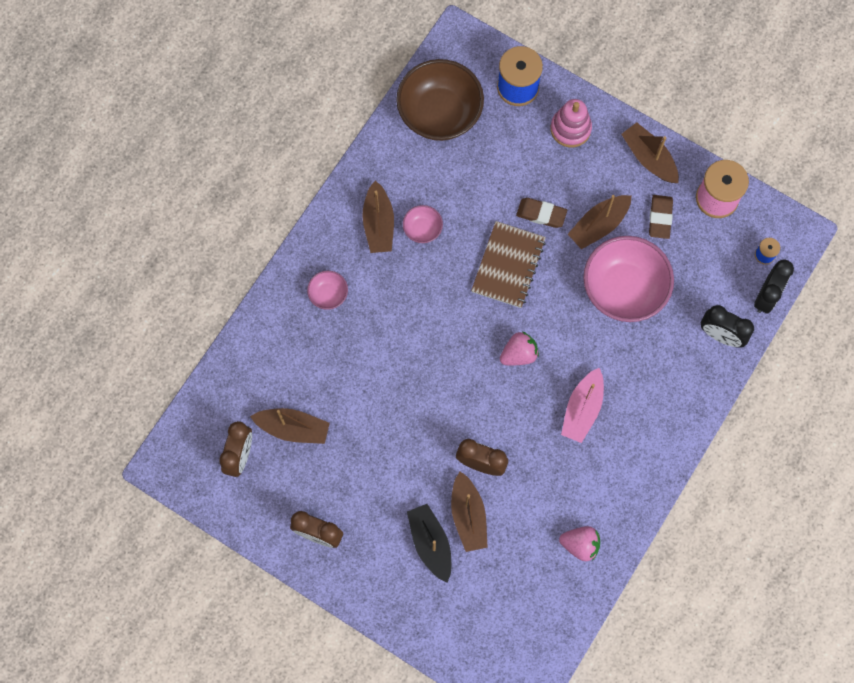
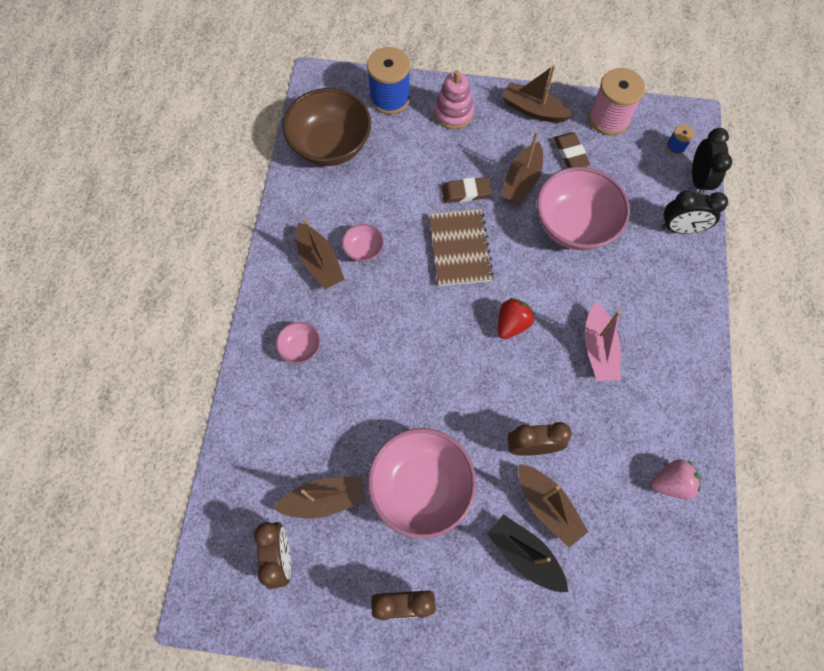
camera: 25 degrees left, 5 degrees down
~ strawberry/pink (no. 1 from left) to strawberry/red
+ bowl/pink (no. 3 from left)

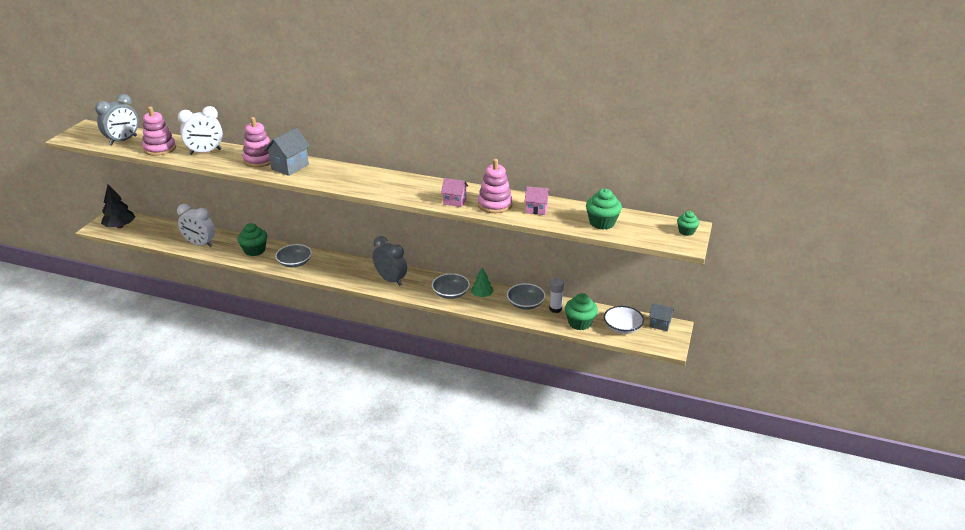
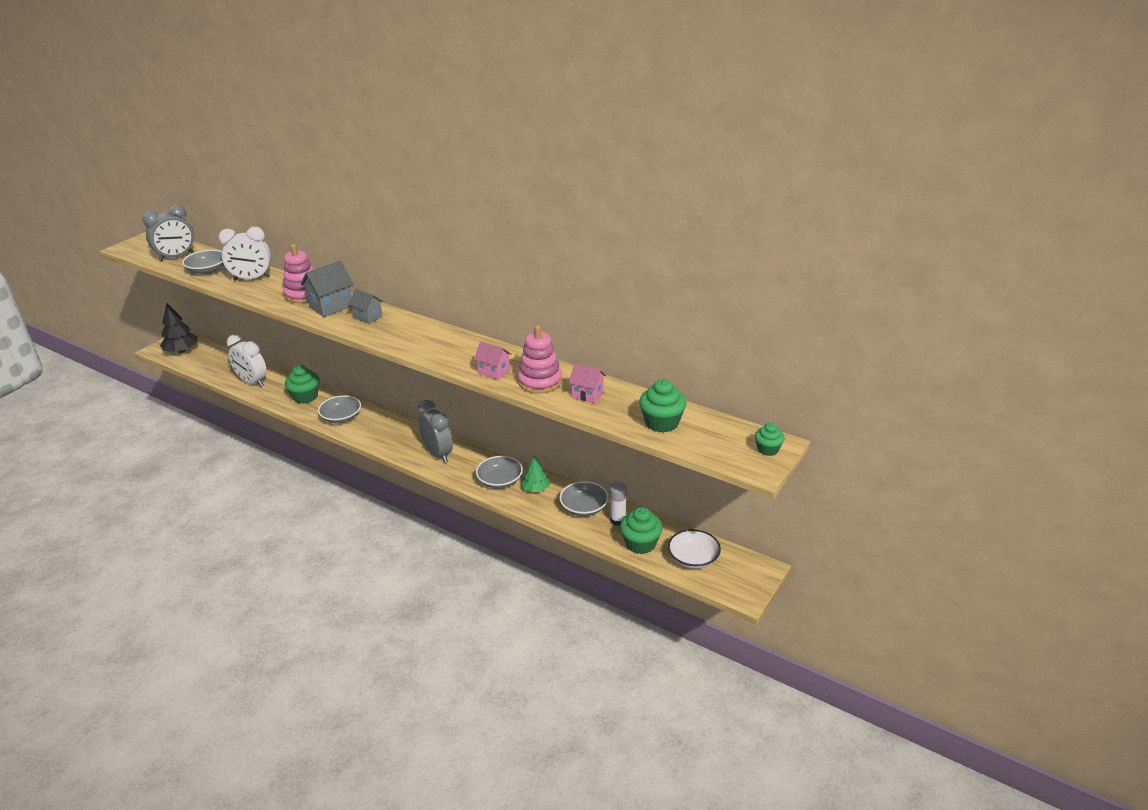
camera: 15 degrees right, 0 degrees up
~ stacking toy/pink (no. 1 from left) to bowl/grey (no. 1 from left)
~ house/grey (no. 2 from left)

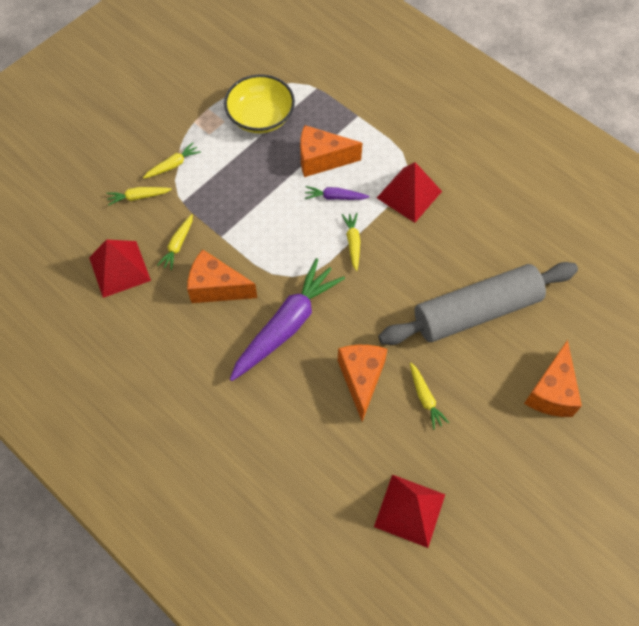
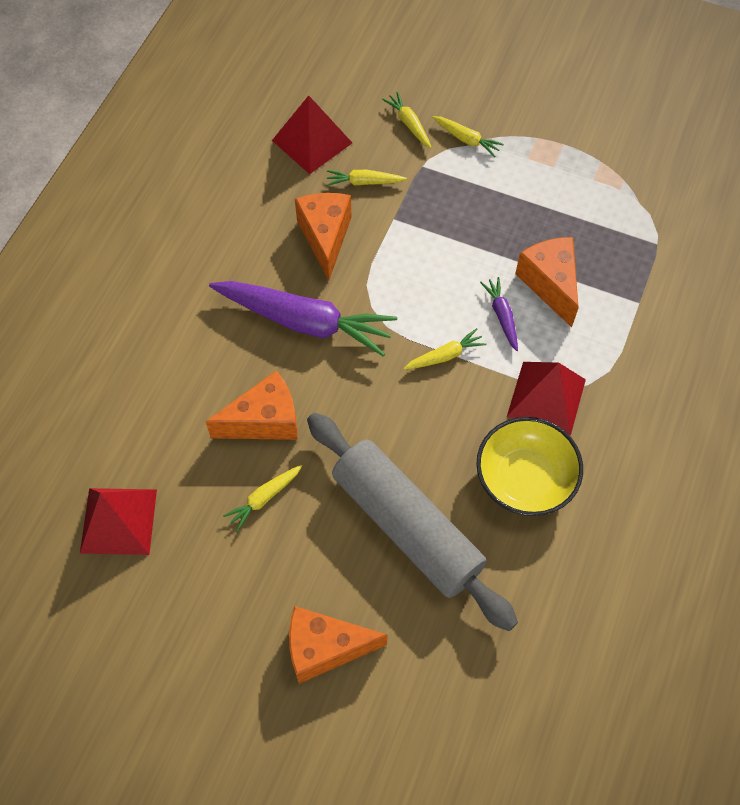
camera: 70 degrees right, 0 degrees up
~ bowl/yellow

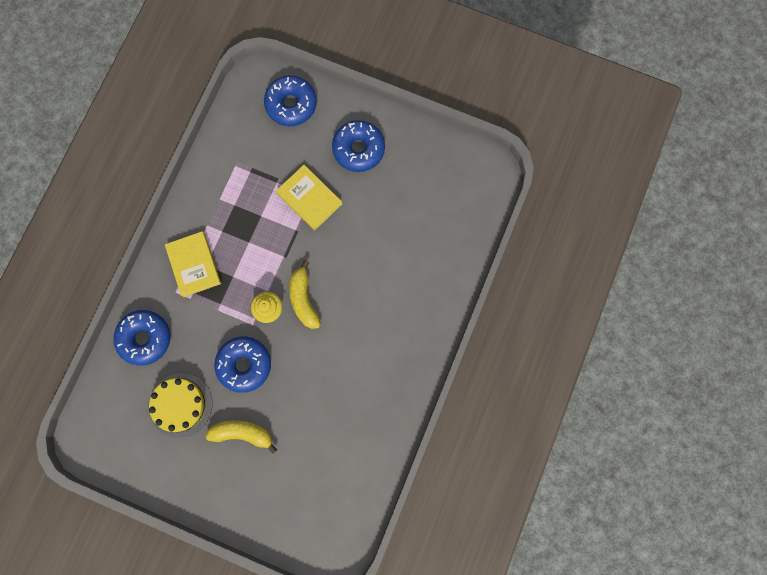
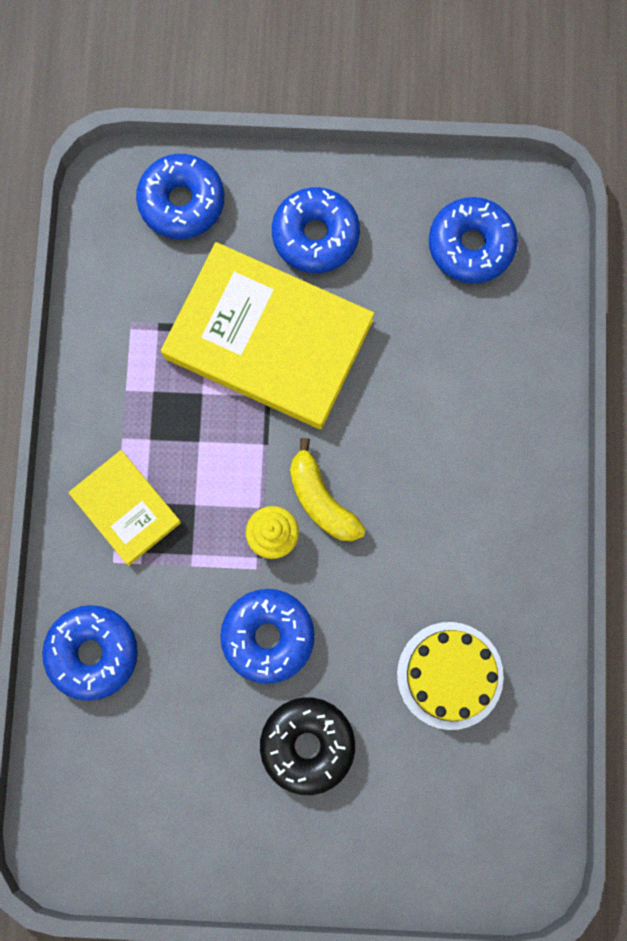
camera: 20 degrees left, 0 degrees up
~ book/yellow (no. 2 from left) x1.90
~ cake/yellow
~ banana/yellow (no. 1 from left) to donut/black
+ donut/blue (no. 5 from left)

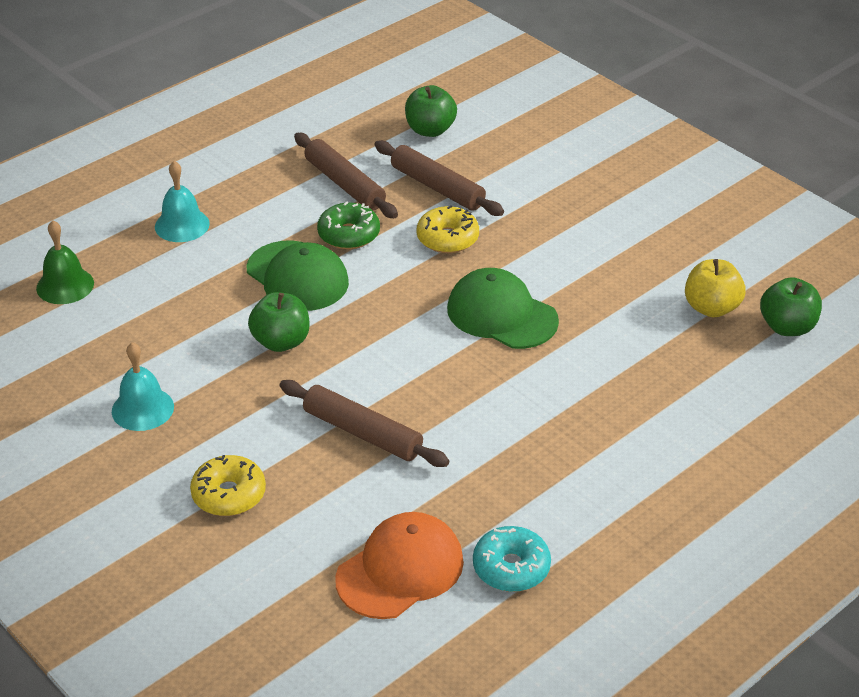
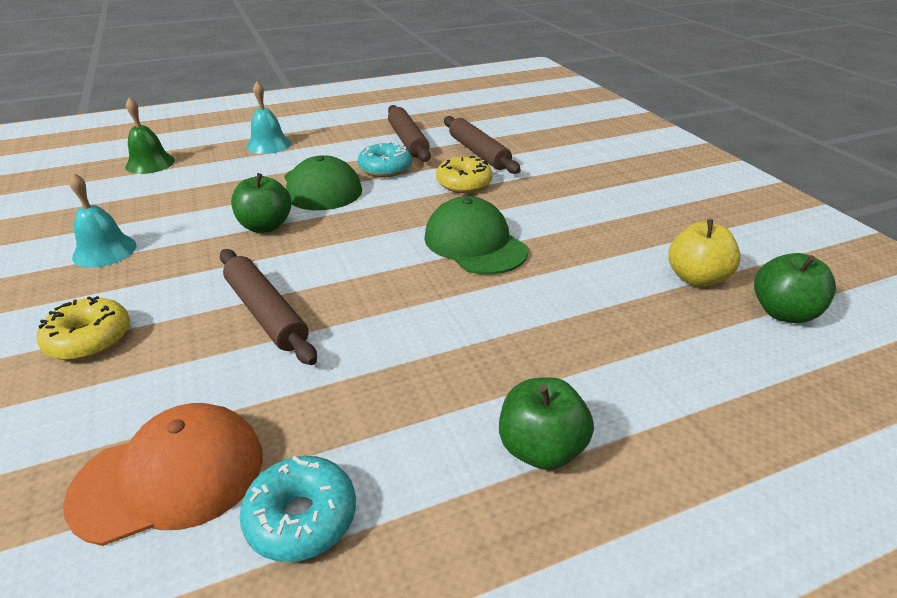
camera: 20 degrees right, 5 degrees down
~ apple/green (no. 2 from left)
~ donut/green to donut/turquoise (no. 2 from left)

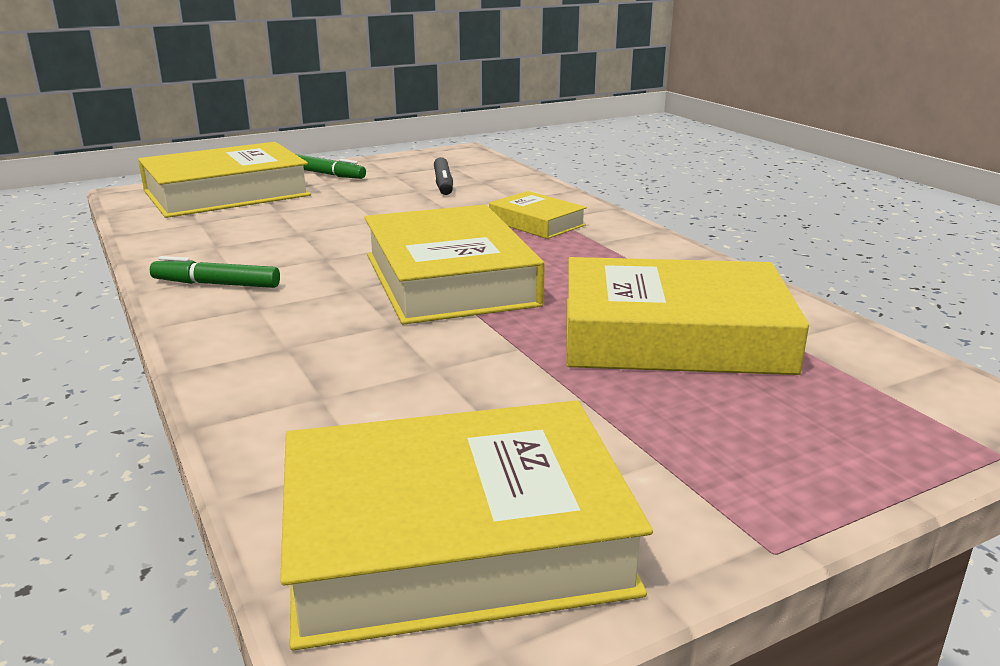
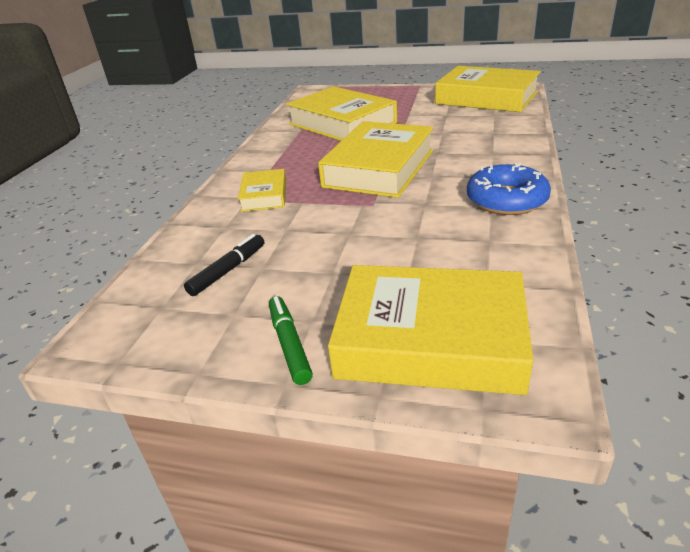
camera: 135 degrees left, 10 degrees up
~ marker/green (no. 1 from left) to donut/blue

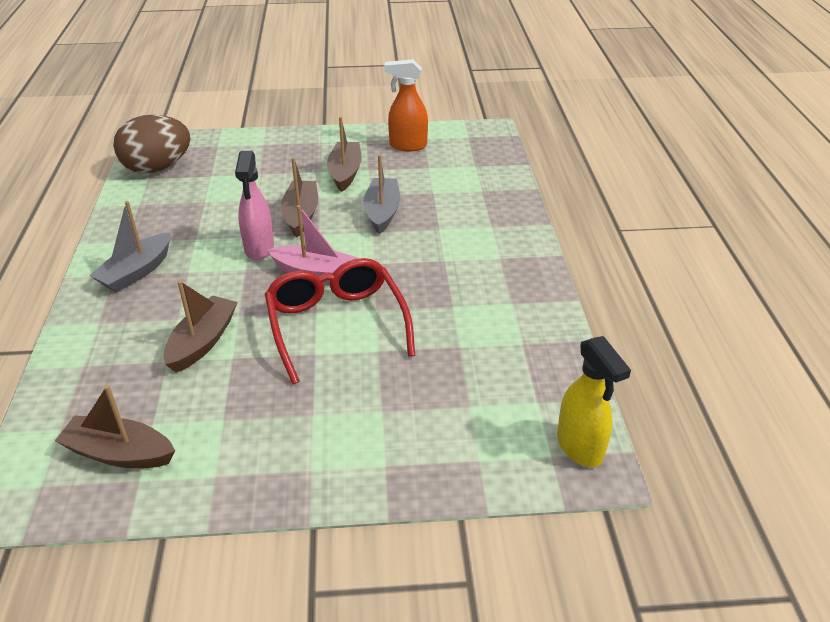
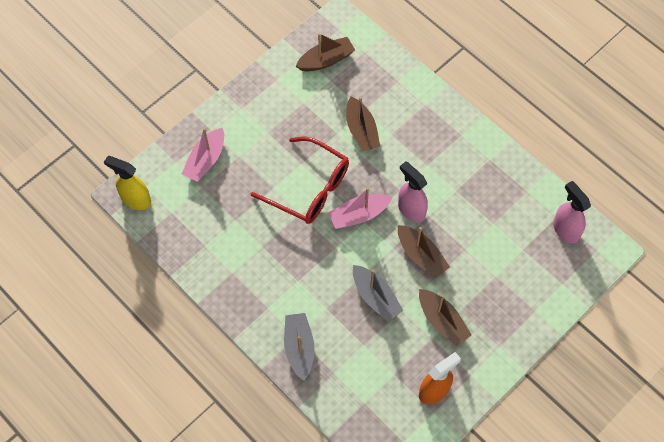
camera: 140 degrees right, 25 degrees up
~ egg/brown to spray bottle/pink (no. 2 from left)
~ boat/grey (no. 1 from left)
+ boat/pink (no. 1 from left)

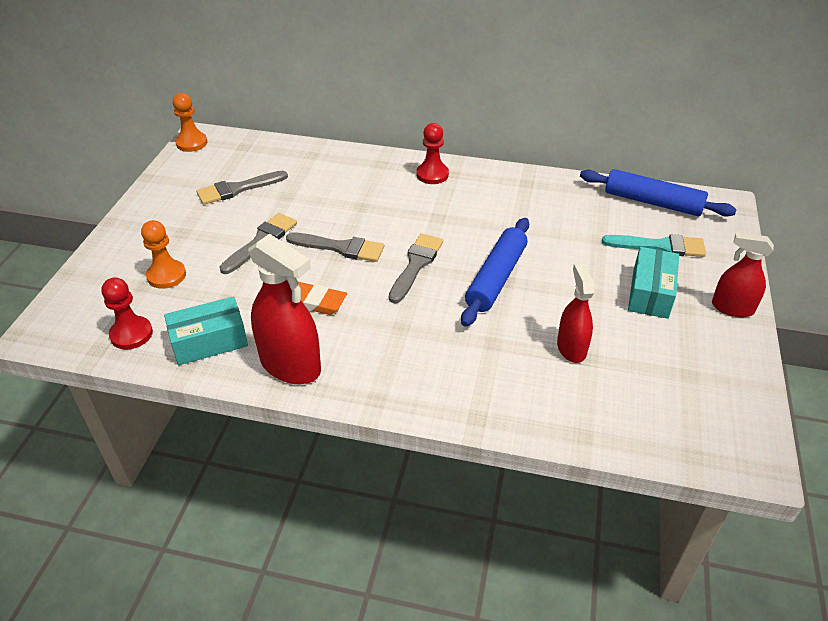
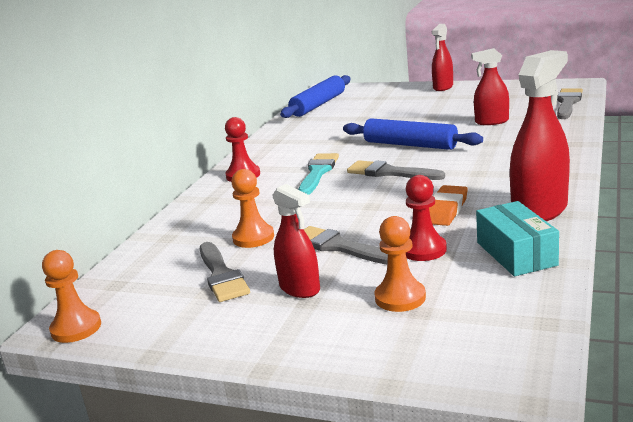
camera: 80 degrees left, 20 degrees down
~ brush/grey (no. 3 from left in the first image) to brush/grey (no. 4 from left)
~ brush/turquoise
- box/turquoise (no. 2 from left)
~ pawn/red (no. 1 from left in the first image) to pawn/red (no. 2 from left)
+ pawn/orange (no. 2 from left)
+ spray bottle/red (no. 1 from left)

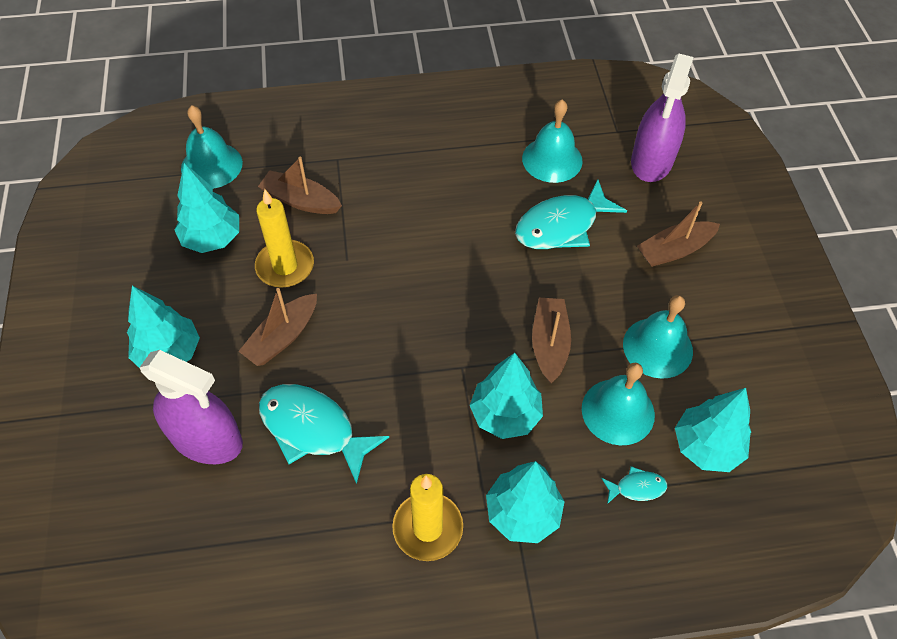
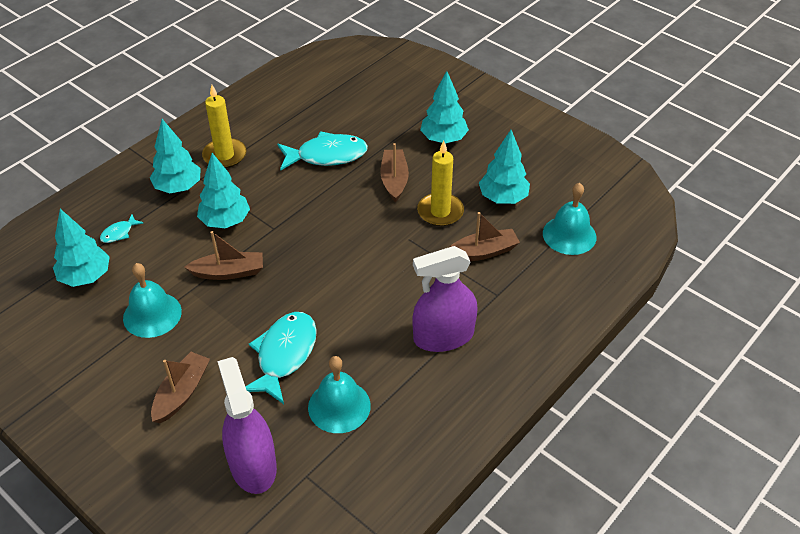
camera: 140 degrees right, 10 degrees down
~ boat/brown (no. 3 from left in the first image) 60 degrees counterclockwise
~ spray bottle/purple (no. 1 from left in the first image) to spray bottle/purple (no. 2 from left)
- bell/turquoise (no. 3 from left)

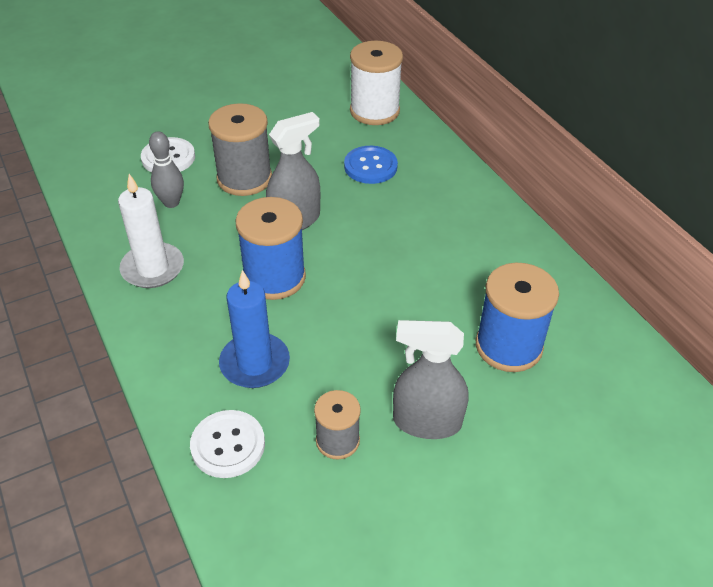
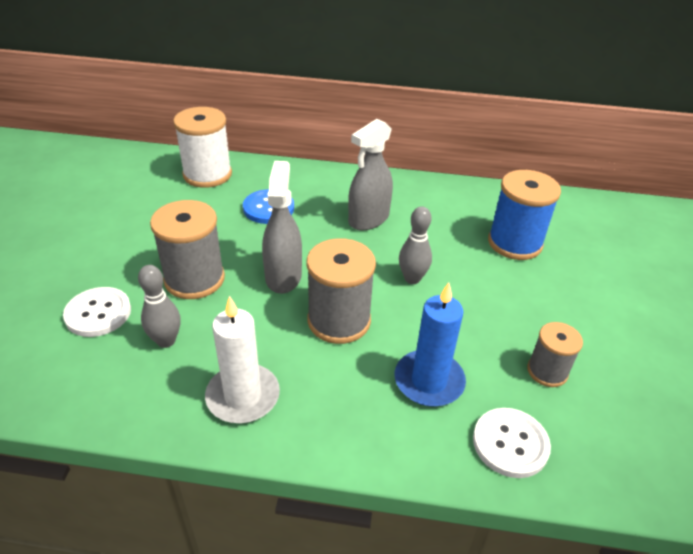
camera: 55 degrees left, 5 degrees down
~ spool/blue (no. 1 from left) to spool/grey (no. 2 from left)
~ spray bottle/grey (no. 2 from left)
+ bowling pin/grey (no. 2 from left)

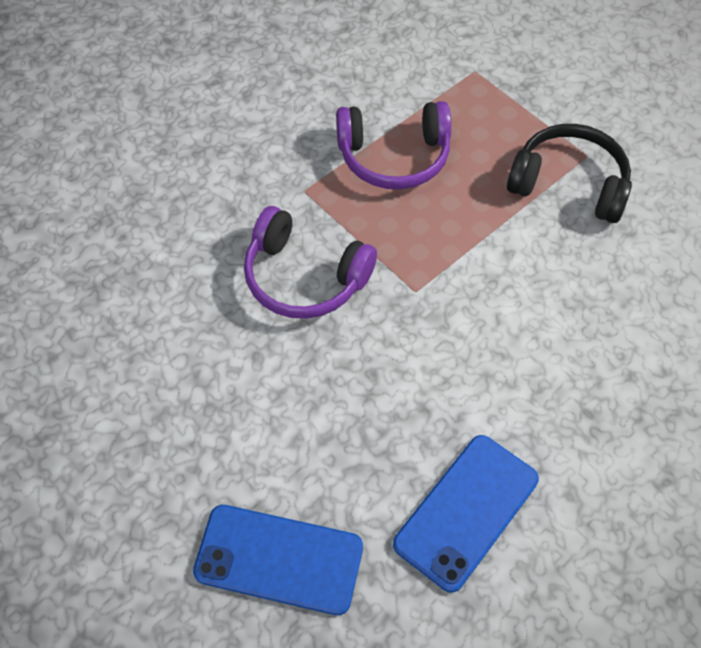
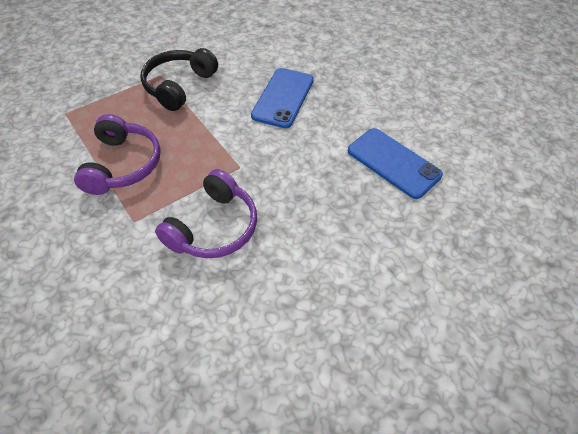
camera: 85 degrees left, 5 degrees down
~ phone/blue (no. 1 from left)

